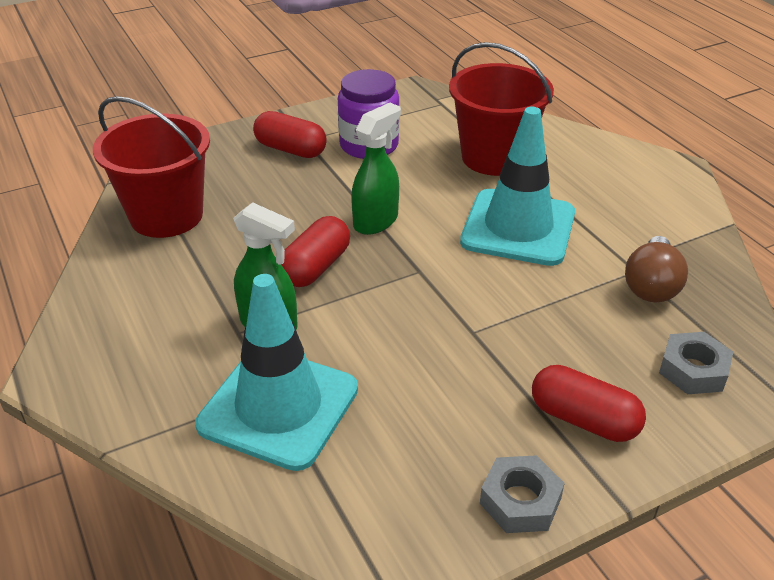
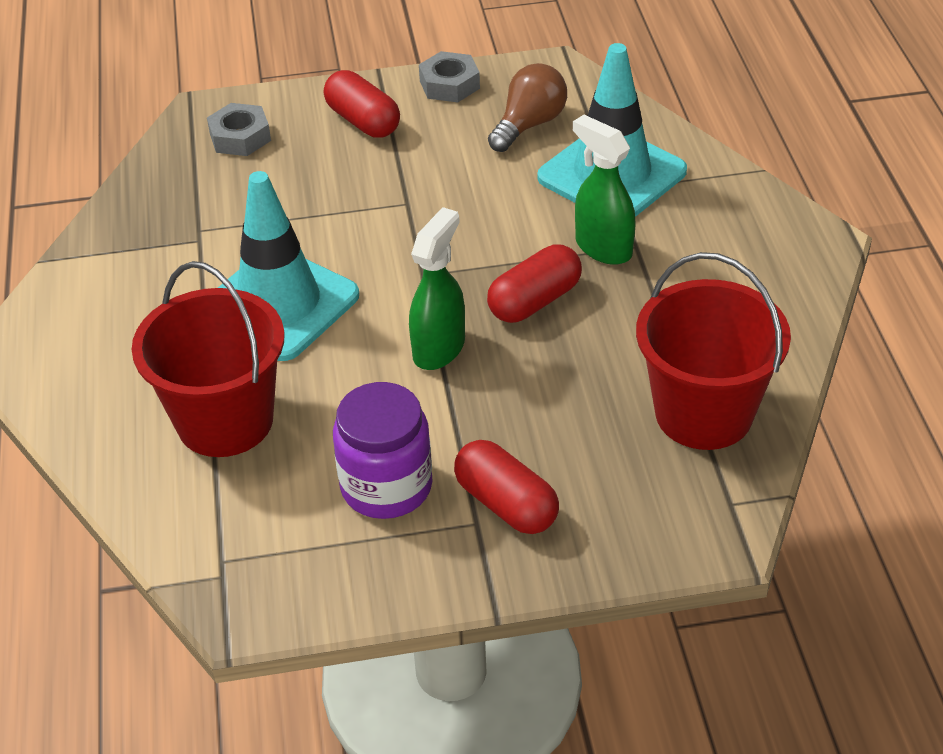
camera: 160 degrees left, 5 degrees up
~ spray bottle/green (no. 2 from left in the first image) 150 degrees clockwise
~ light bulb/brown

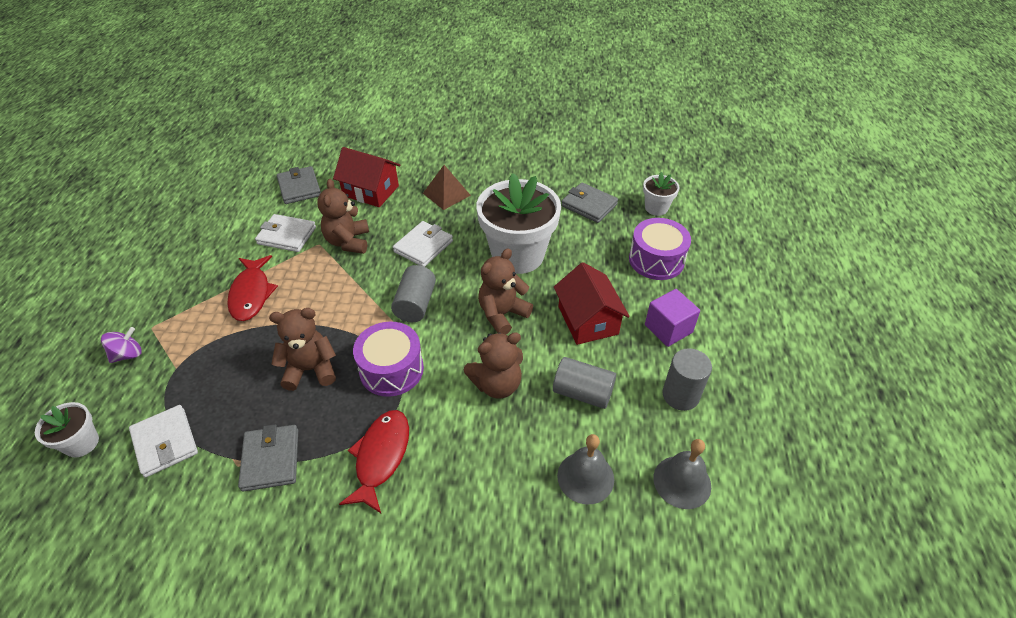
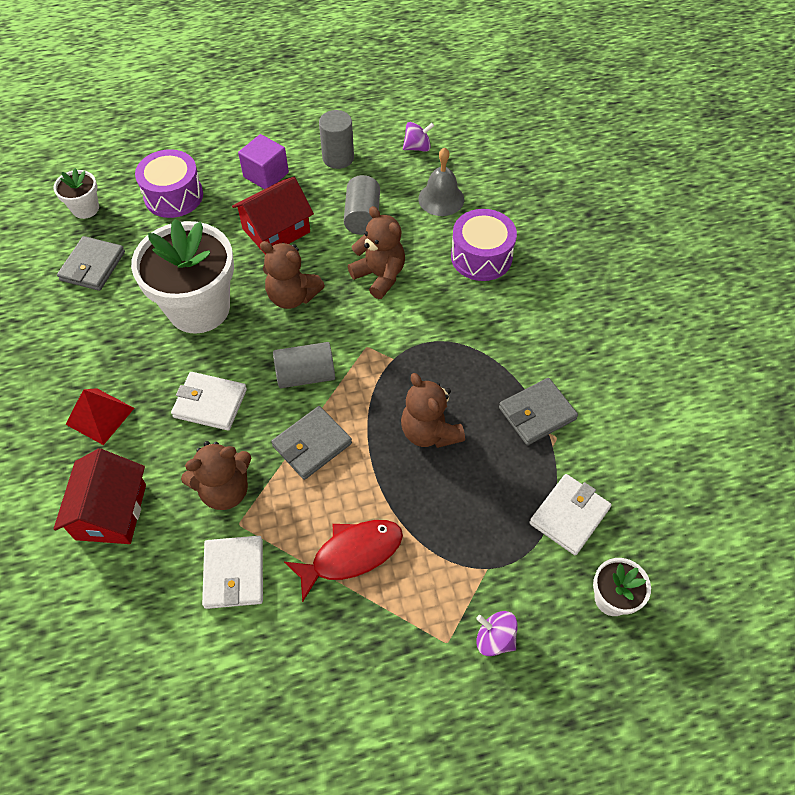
camera: 110 degrees left, 10 degrees up
~ pyramid/brown to pyramid/red
~ wallet/grey (no. 2 from left)
~ drum/purple (no. 1 from left in the first image) to drum/purple (no. 2 from left)
- fish/red (no. 2 from left)
~ bell/grey (no. 2 from left) to spinning top/purple (no. 1 from left)

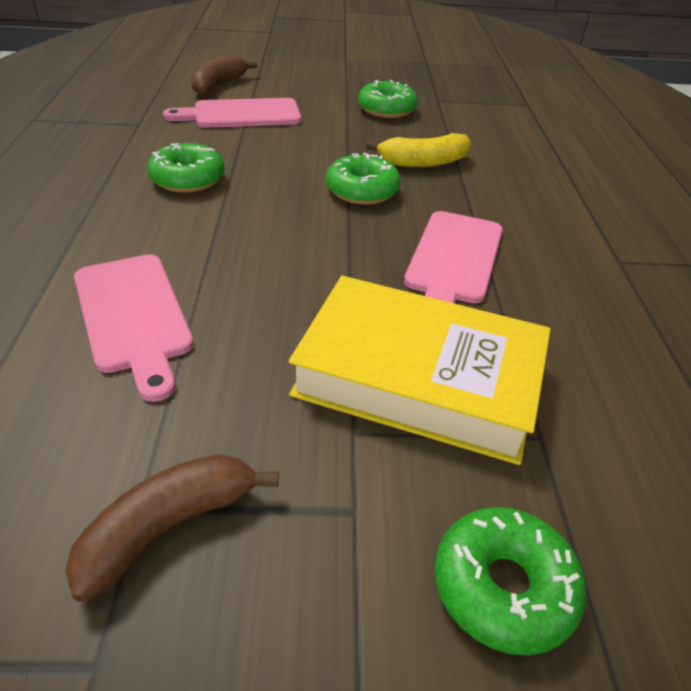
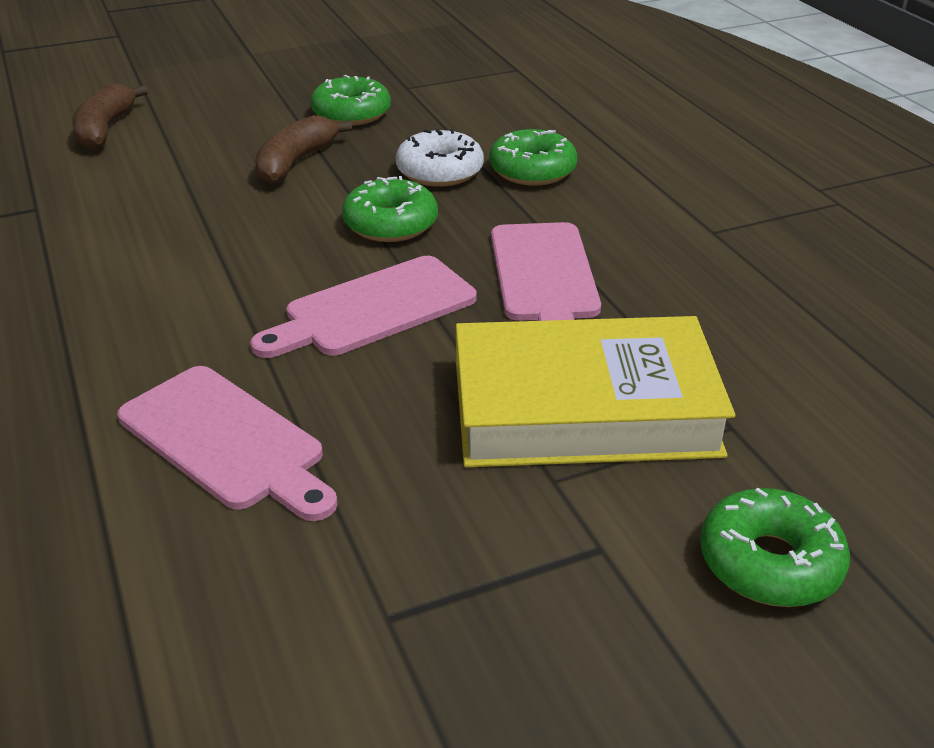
camera: 20 degrees left, 5 degrees down
~ cutting board/pink (no. 2 from left)
~ banana/yellow to donut/white
~ donut/green (no. 1 from left in the first image) to donut/green (no. 3 from left)
~ banana/brown (no. 1 from left in the first image) to banana/brown (no. 2 from left)

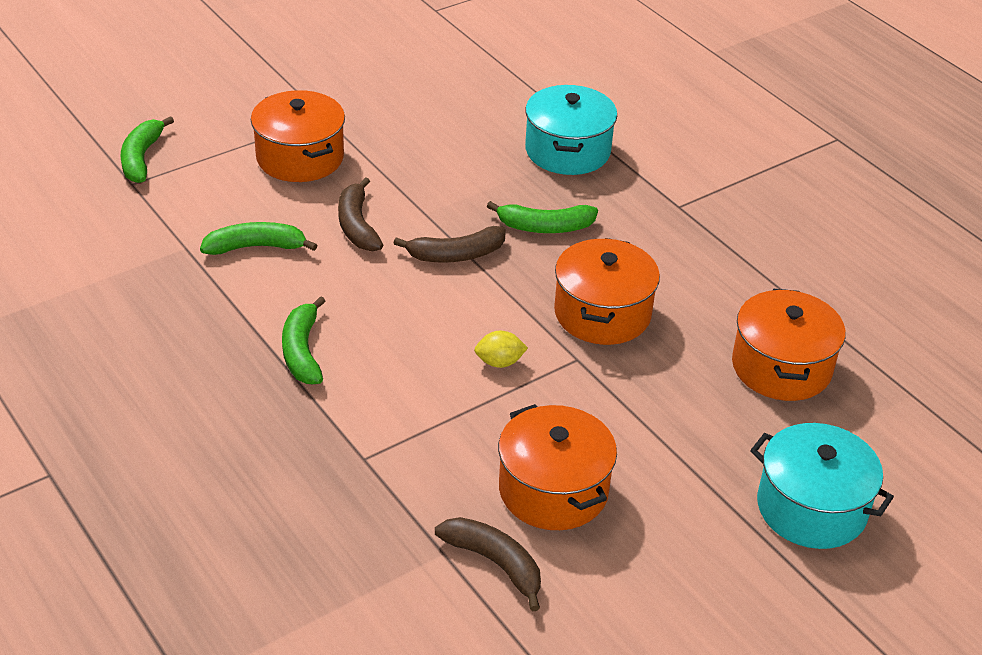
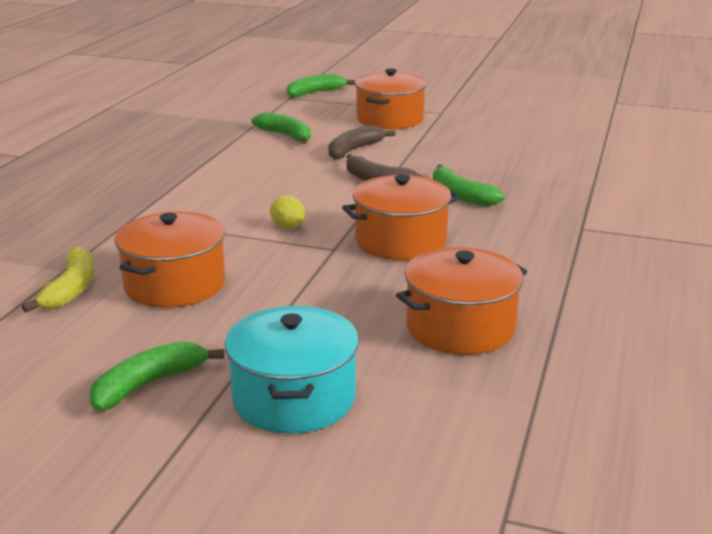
camera: 55 degrees right, 15 degrees down
- pot/turquoise (no. 1 from left)
~ banana/green (no. 3 from left in the first image) to banana/green (no. 1 from left)
~ banana/brown (no. 3 from left) to banana/yellow

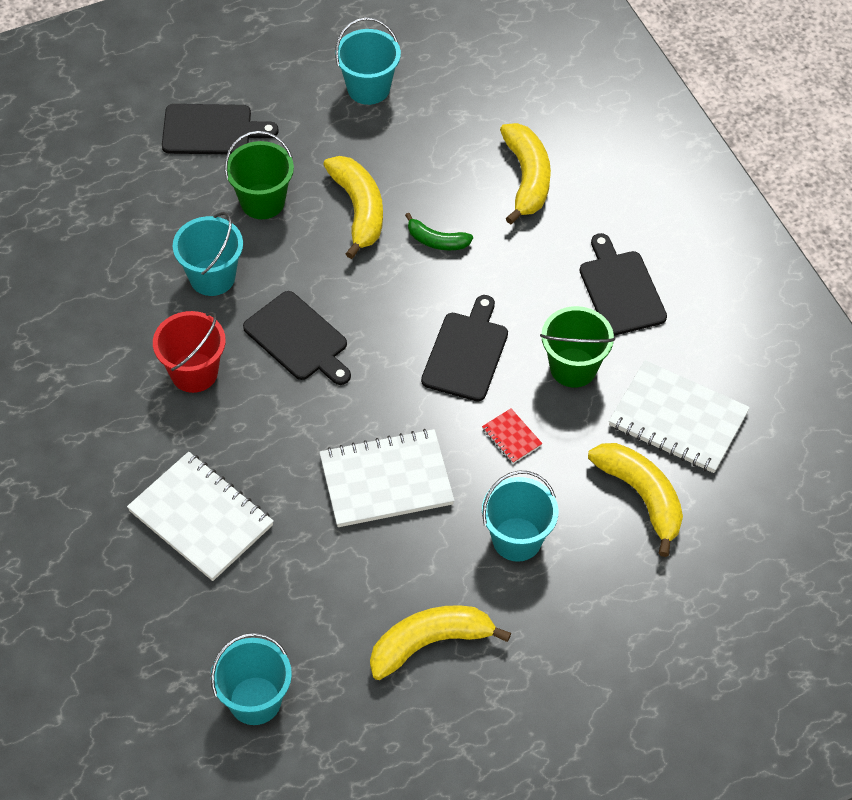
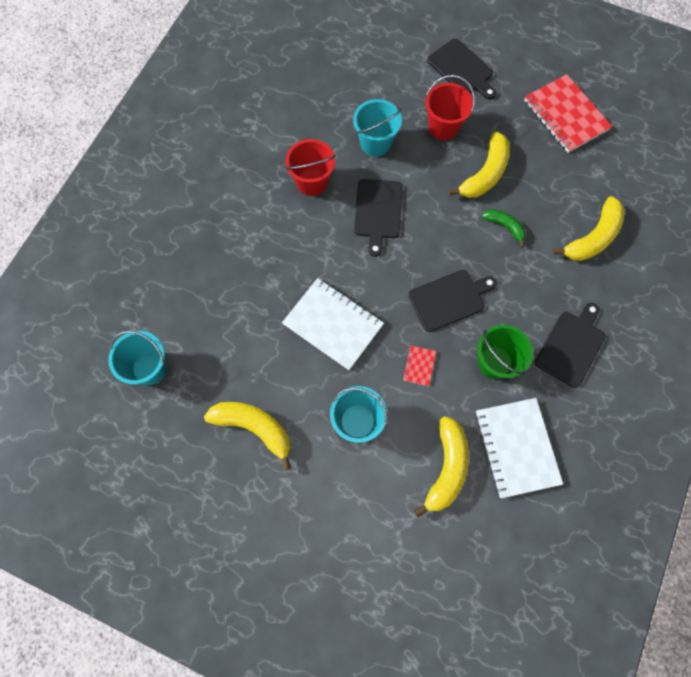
camera: 50 degrees right, 15 degrees up
~ bucket/turquoise (no. 3 from left) to notebook/red (no. 2 from left)
~ bucket/green (no. 1 from left) to bucket/red (no. 2 from left)
~ banana/green 150 degrees clockwise
- notebook/white (no. 1 from left)

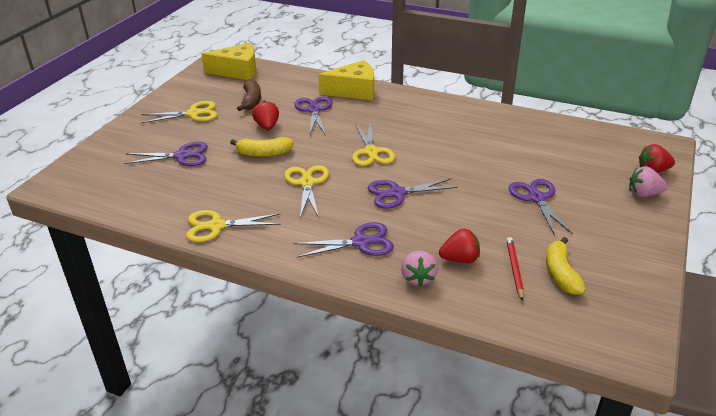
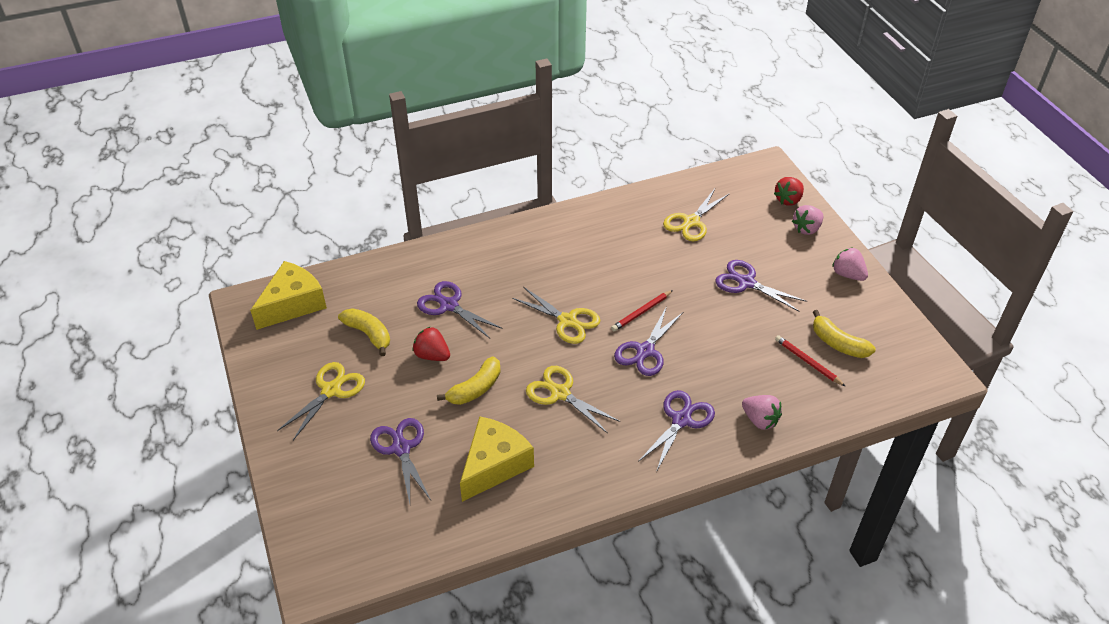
camera: 45 degrees left, 10 degrees up
~ cheese/yellow (no. 2 from left)
~ banana/brown to banana/yellow (no. 1 from left)
~ scissors/purple (no. 1 from left) 60 degrees counterclockwise
~ scissors/yellow (no. 2 from left in the first image) to scissors/yellow (no. 4 from left)
- strawberry/red (no. 2 from left)
+ strawberry/pink (no. 3 from left)
+ pencil/red (no. 1 from left)

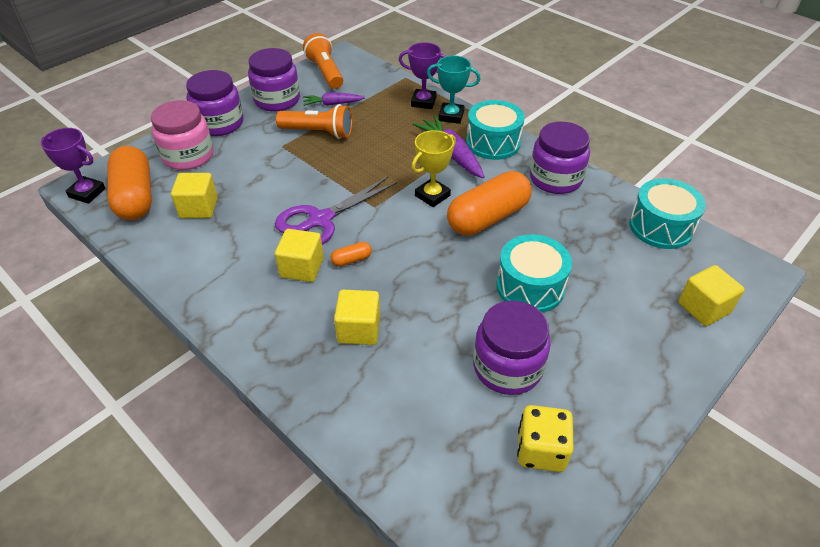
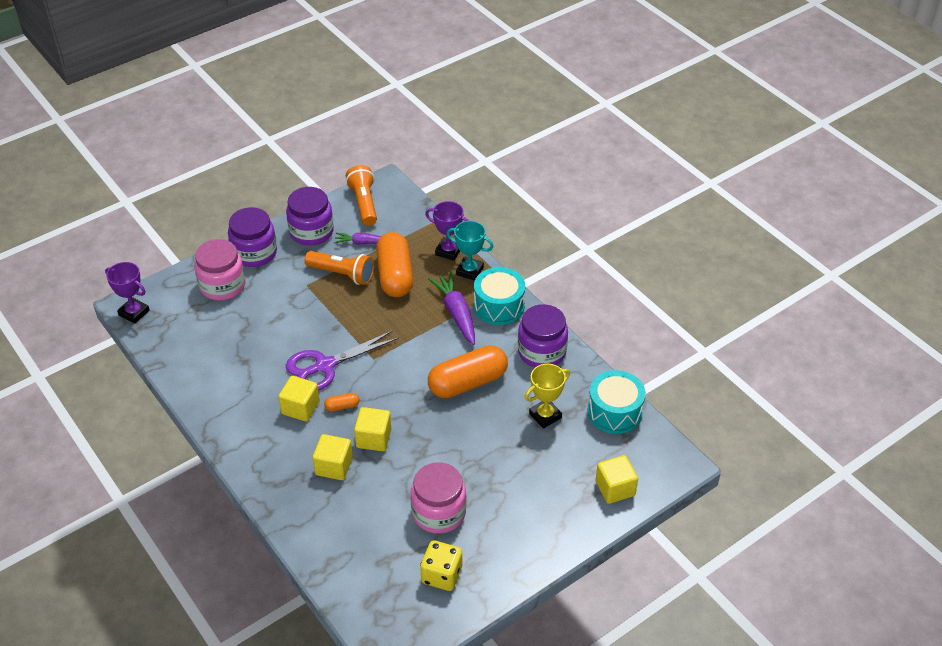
camera: 10 degrees right, 0 degrees up
~ trophy/yellow
~ capsule/orange (no. 1 from left in the first image) to capsule/orange (no. 2 from left)
~ cube/yellow (no. 1 from left in the first image) to cube/yellow (no. 3 from left)
- drum/turquoise (no. 2 from left)
~ jar/purple (no. 3 from left) to jar/pink (no. 2 from left)

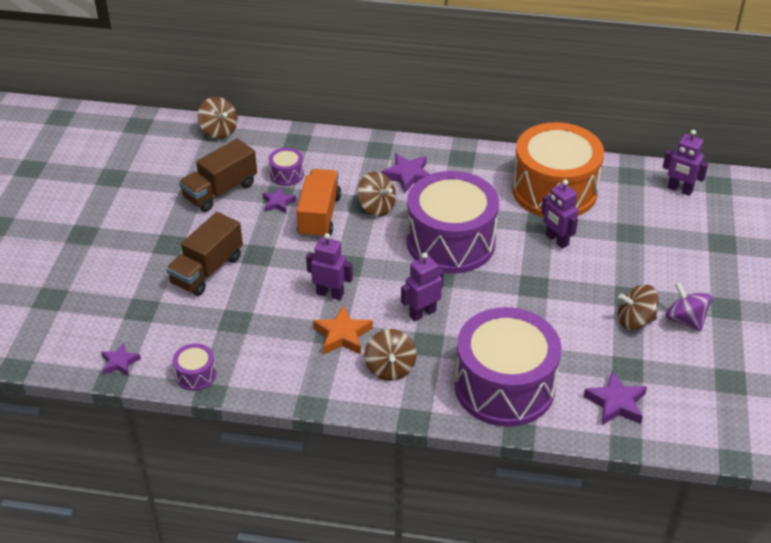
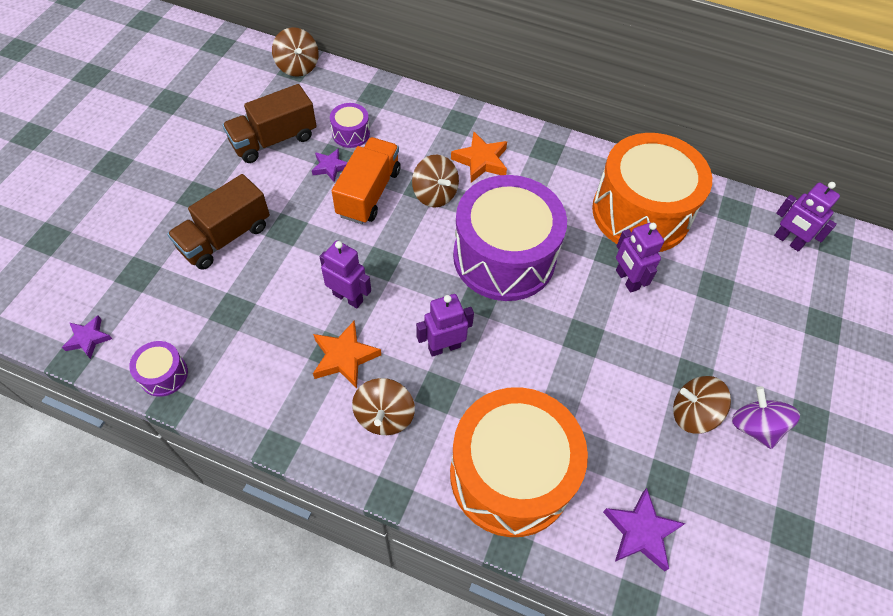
camera: 10 degrees right, 15 degrees up
~ star/purple (no. 3 from left) to star/orange (no. 2 from left)
~ drum/purple (no. 4 from left) to drum/orange (no. 1 from left)

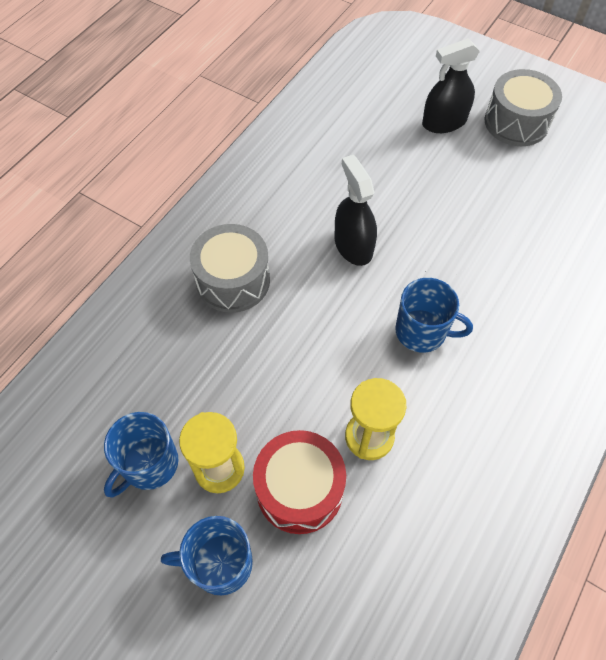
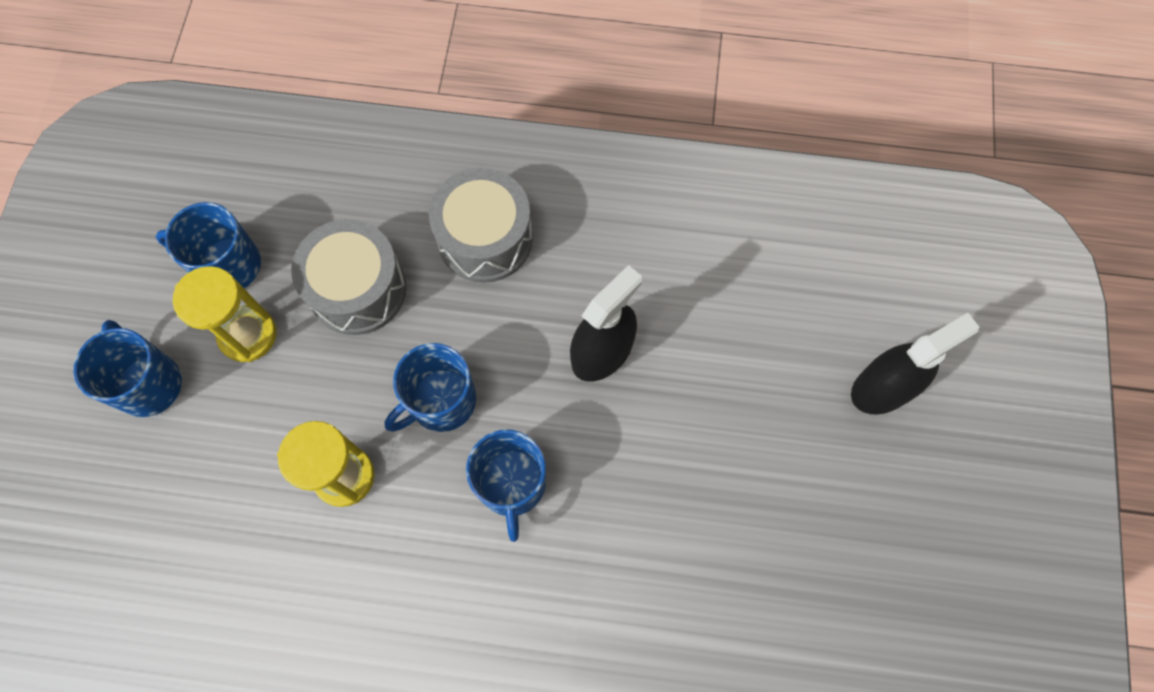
camera: 65 degrees right, 10 degrees up
~ spray bottle/black (no. 2 from left) 105 degrees clockwise
~ drum/grey (no. 2 from left in the first image) to drum/grey (no. 1 from left)
- drum/red
+ mug/blue (no. 3 from left)

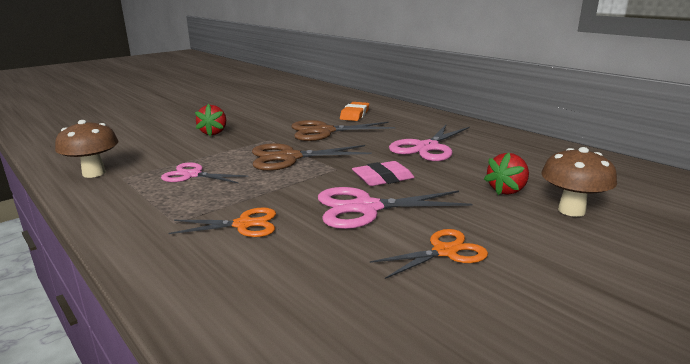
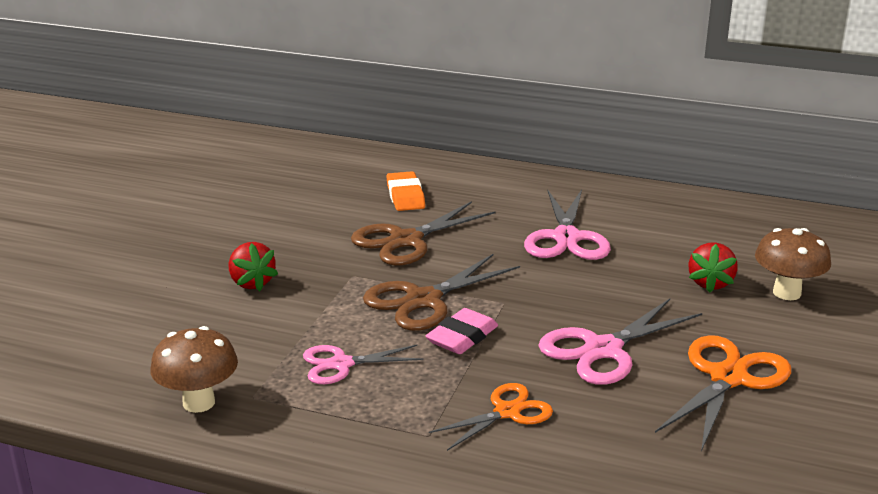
camera: 30 degrees left, 5 degrees up
~ eraser/pink
~ scissors/orange (no. 2 from left) x1.56

